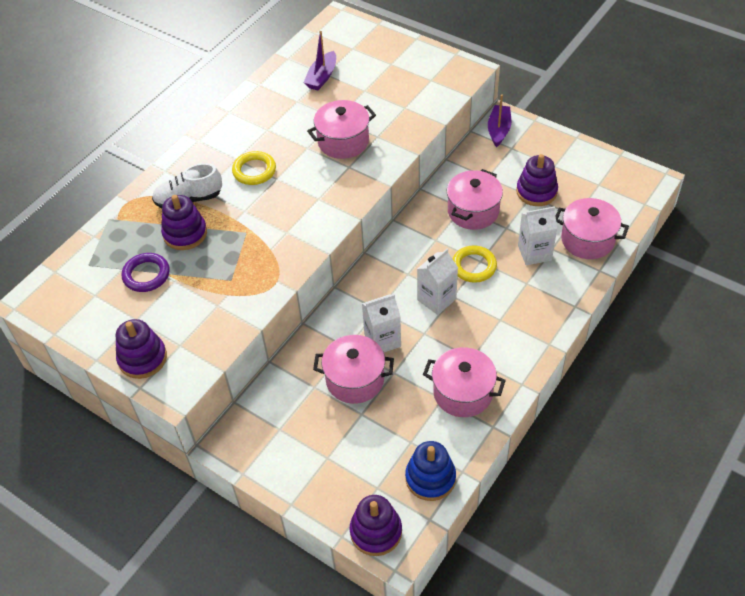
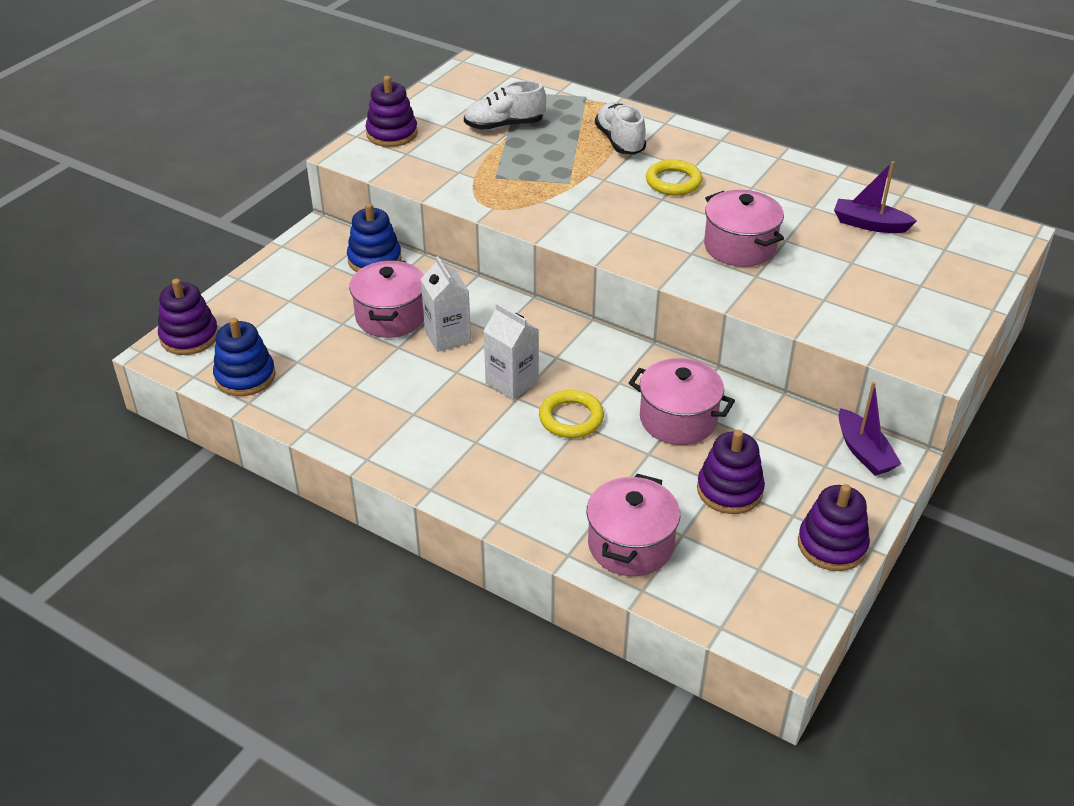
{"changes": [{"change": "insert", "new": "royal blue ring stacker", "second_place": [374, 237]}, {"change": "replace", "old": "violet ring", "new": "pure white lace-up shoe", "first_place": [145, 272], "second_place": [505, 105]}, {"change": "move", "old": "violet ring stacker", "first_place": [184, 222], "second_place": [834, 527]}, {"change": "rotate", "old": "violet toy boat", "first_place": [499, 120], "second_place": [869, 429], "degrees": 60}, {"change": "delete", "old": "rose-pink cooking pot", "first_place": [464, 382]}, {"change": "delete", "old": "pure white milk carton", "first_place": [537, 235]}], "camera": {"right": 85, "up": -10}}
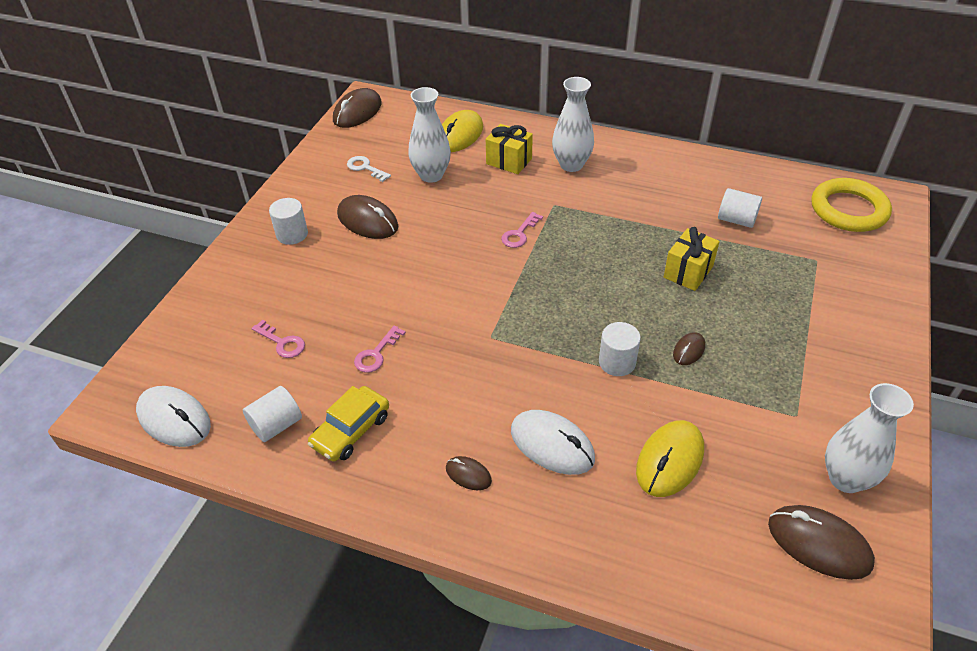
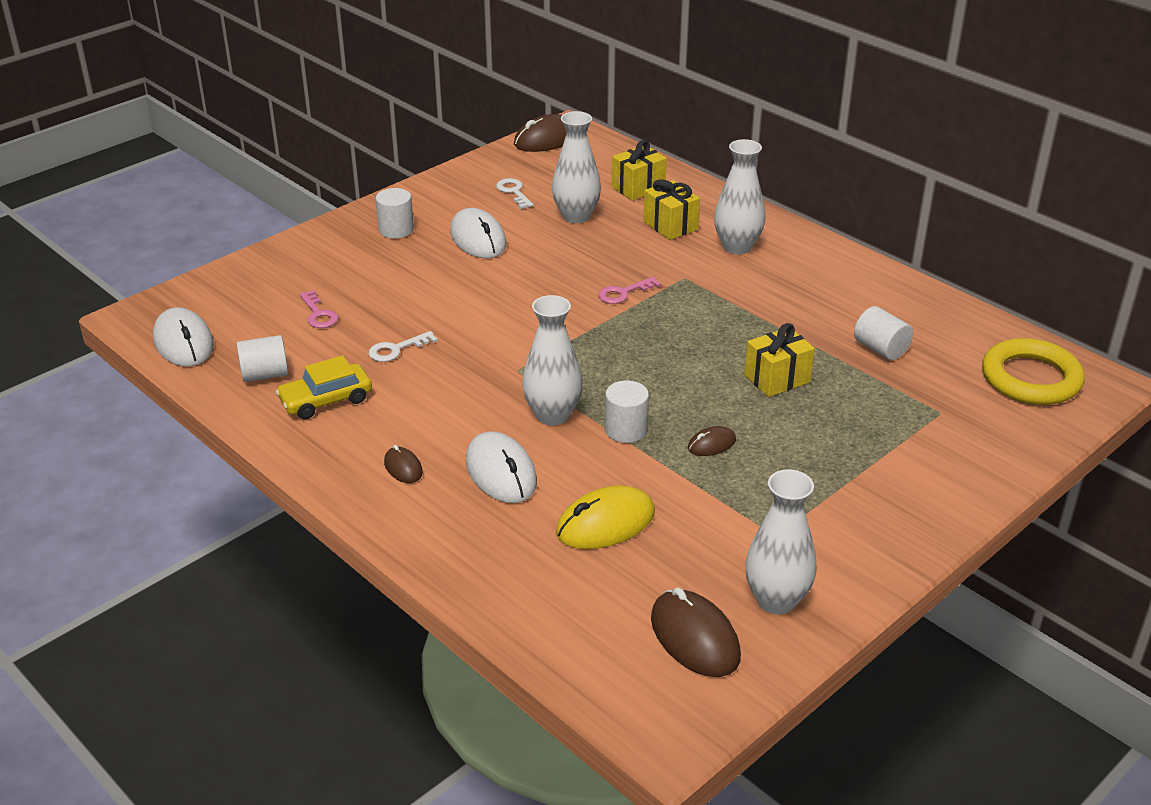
{"changes": [{"change": "recolor", "old": "rose-pink latchkey", "new": "pure white latchkey", "first_place": [380, 349], "second_place": [403, 346]}, {"change": "recolor", "old": "brown PC mouse", "new": "pure white PC mouse", "first_place": [367, 217], "second_place": [478, 233]}, {"change": "insert", "new": "pure white tall vase", "second_place": [552, 360]}, {"change": "replace", "old": "yellow PC mouse", "new": "yellow gift", "first_place": [462, 131], "second_place": [639, 170]}], "camera": {"right": 25, "up": -10}}
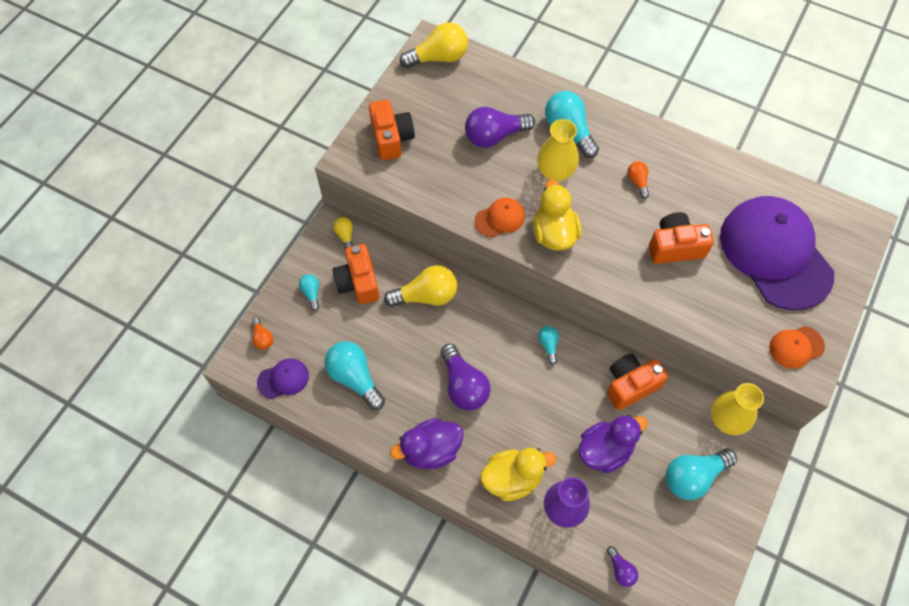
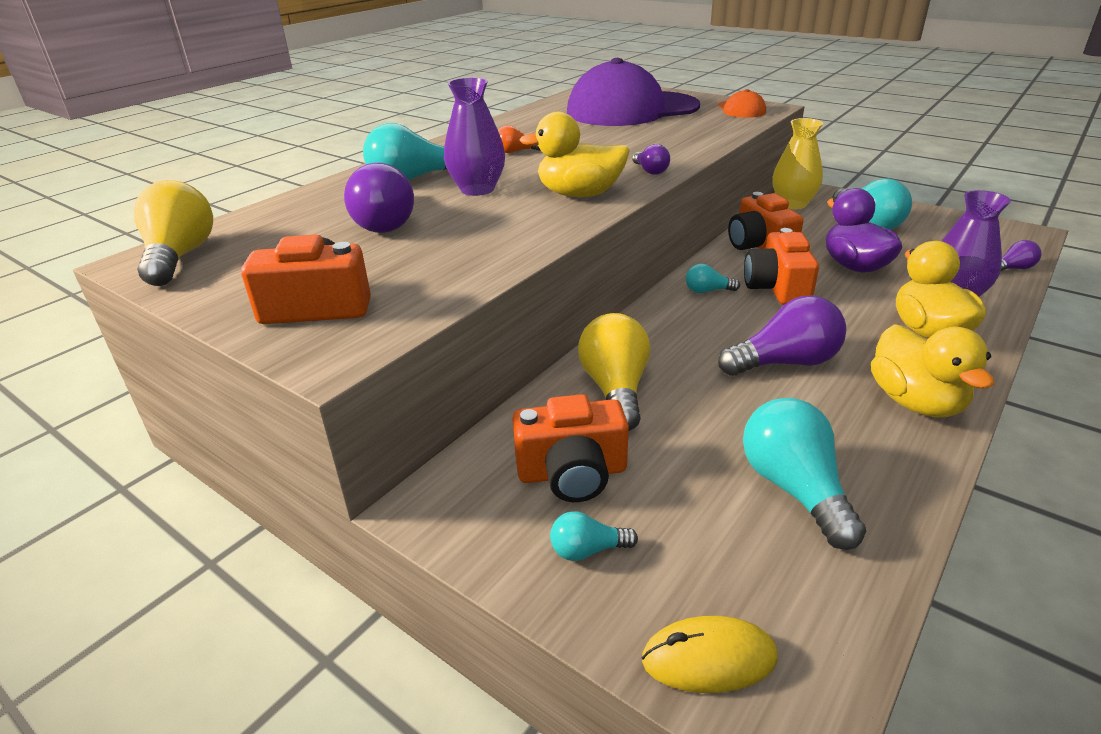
{"changes": [{"change": "recolor", "old": "yellow tall vase", "new": "violet tall vase", "first_place": [558, 150], "second_place": [474, 136]}, {"change": "insert", "new": "violet bulb", "second_place": [651, 159]}, {"change": "replace", "old": "bright orange bulb", "new": "yellow PC mouse", "first_place": [262, 334], "second_place": [710, 654]}, {"change": "rotate", "old": "aqua bulb", "first_place": [354, 375], "second_place": [804, 474], "degrees": 105}, {"change": "move", "old": "bright orange camera", "first_place": [681, 238], "second_place": [781, 266]}, {"change": "recolor", "old": "violet rubber duck", "new": "yellow rubber duck", "first_place": [427, 443], "second_place": [932, 371]}, {"change": "delete", "old": "violet cap", "first_place": [283, 378]}, {"change": "delete", "old": "yellow bulb", "first_place": [343, 232]}, {"change": "delete", "old": "bright orange cap", "first_place": [499, 217]}], "camera": {"right": -80, "up": -30}}
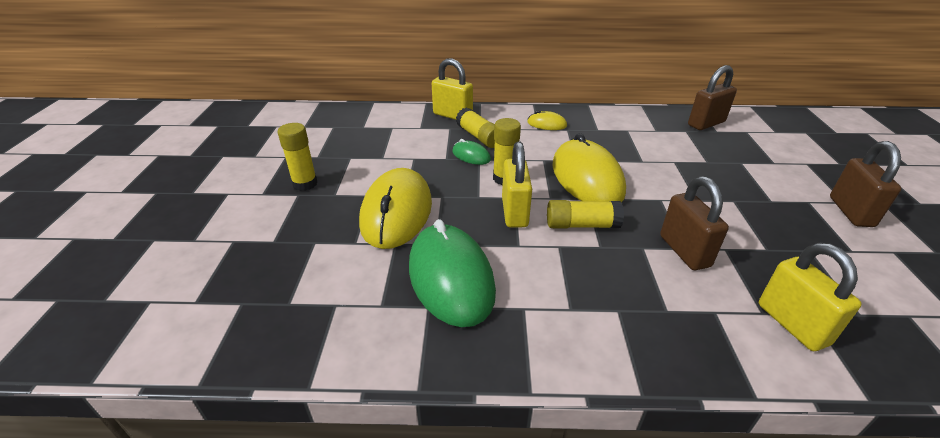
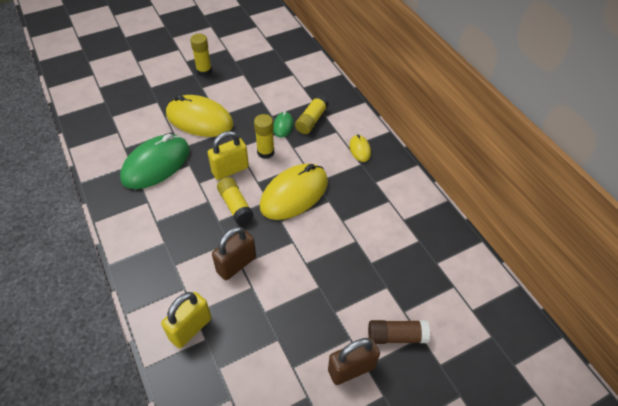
{"changes": [{"change": "rotate", "old": "yellow PC mouse", "first_place": [395, 208], "second_place": [199, 116], "degrees": 45}, {"change": "insert", "new": "brown glue", "second_place": [399, 332]}, {"change": "delete", "old": "yellow small lock", "first_place": [452, 89]}, {"change": "delete", "old": "brown small lock", "first_place": [712, 97]}], "camera": {"right": 60, "up": 15}}
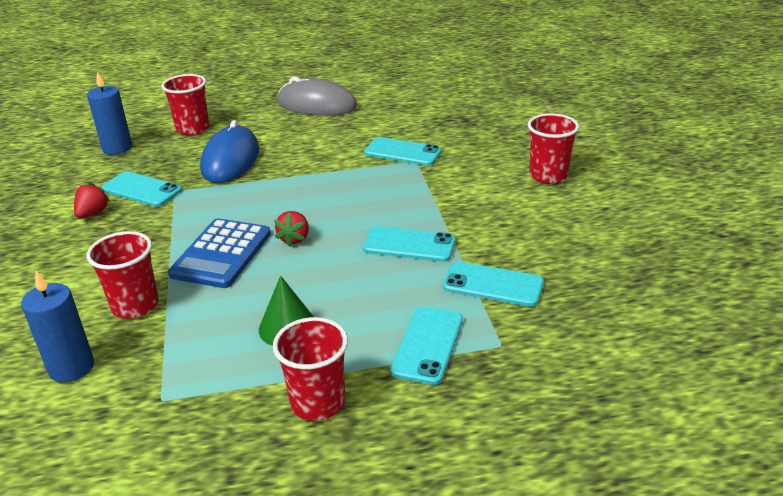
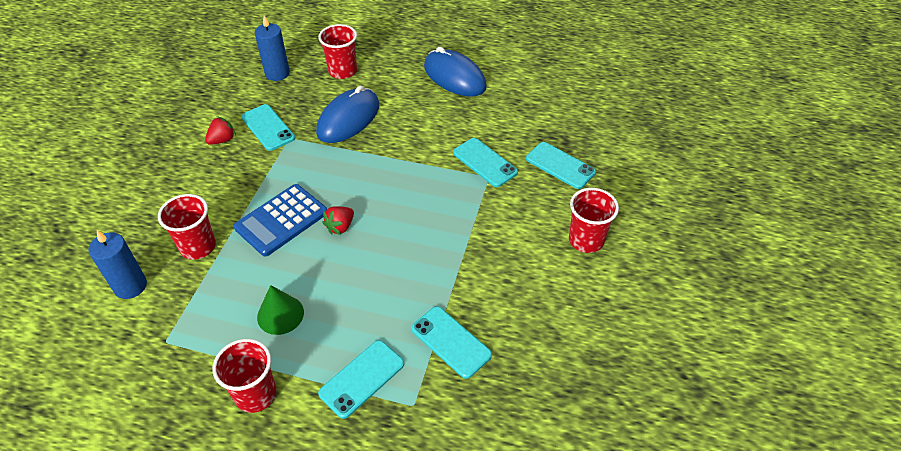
{"changes": [{"change": "recolor", "old": "grey PC mouse", "new": "royal blue PC mouse", "first_place": [317, 96], "second_place": [455, 72]}, {"change": "move", "old": "aqua smartphone", "first_place": [409, 244], "second_place": [561, 165]}], "camera": {"right": 25, "up": 15}}
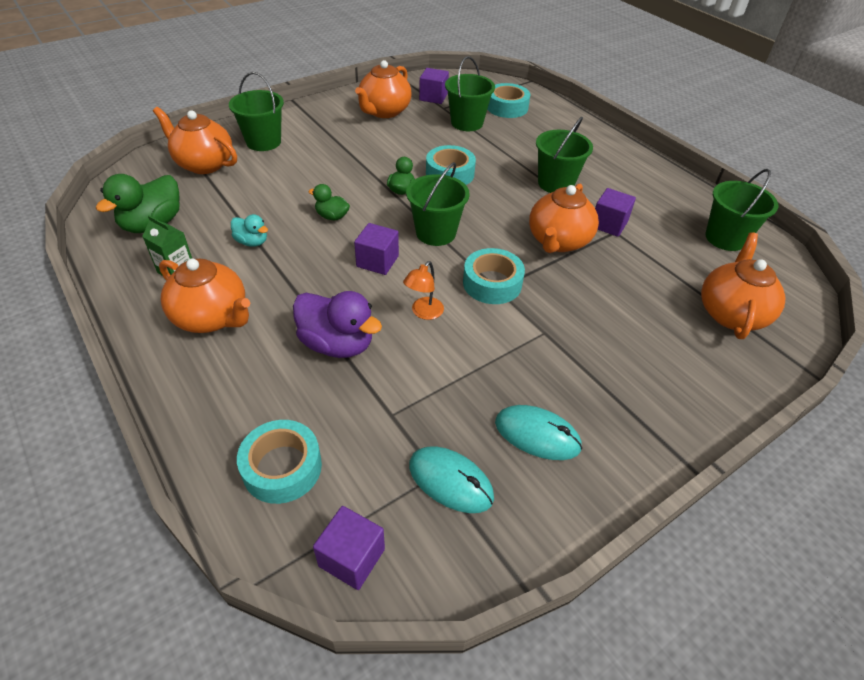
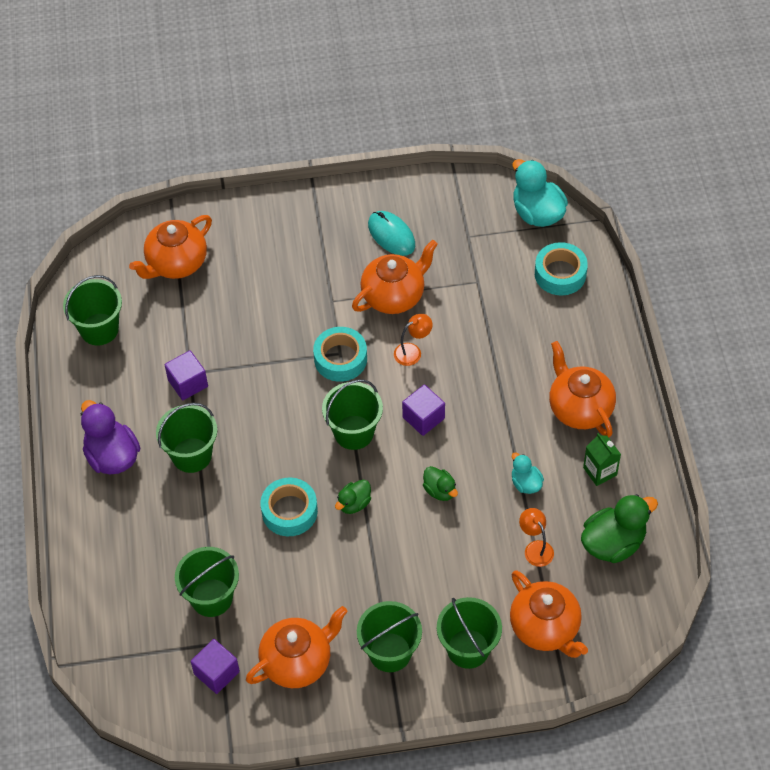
{"changes": [{"change": "move", "old": "violet rubber duck", "first_place": [337, 324], "second_place": [111, 437]}, {"change": "move", "old": "bright orange china teapot", "first_place": [564, 218], "second_place": [395, 277]}, {"change": "insert", "new": "emerald pail", "second_place": [389, 636]}, {"change": "replace", "old": "violet block", "new": "aqua rubber duck", "first_place": [349, 548], "second_place": [540, 193]}, {"change": "insert", "new": "bright orange reading lamp", "second_place": [536, 537]}, {"change": "delete", "old": "aqua PC mouse", "first_place": [451, 480]}, {"change": "delete", "old": "aqua tape", "first_place": [508, 100]}], "camera": {"right": -150, "up": 10}}
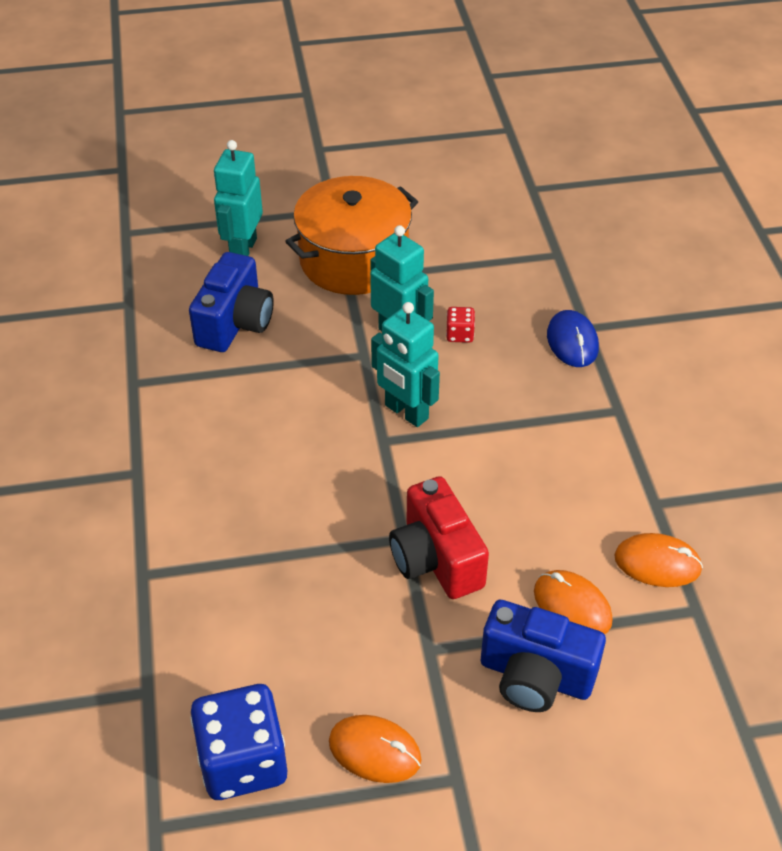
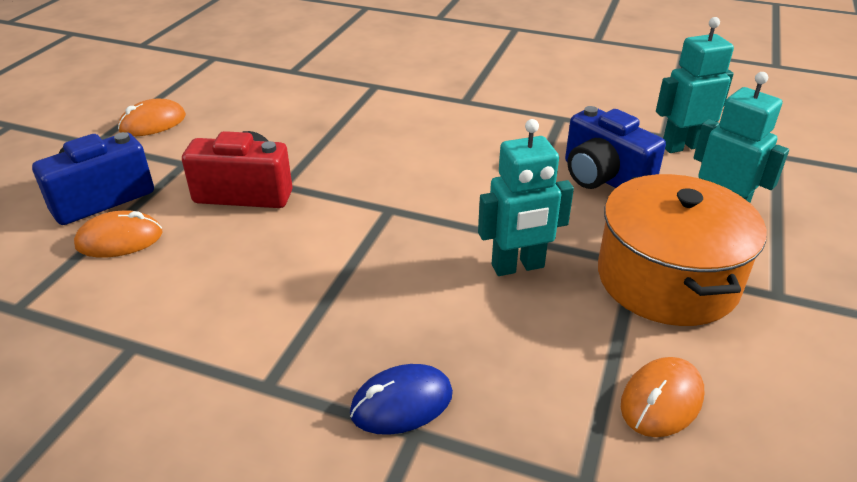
{"changes": [{"change": "rotate", "old": "royal blue PC mouse", "first_place": [573, 338], "second_place": [401, 399], "degrees": -45}, {"change": "move", "old": "bright orange PC mouse", "first_place": [658, 560], "second_place": [662, 397]}, {"change": "move", "old": "aqua robot figure", "first_place": [405, 364], "second_place": [695, 85]}, {"change": "delete", "old": "royal blue dice", "first_place": [238, 742]}, {"change": "delete", "old": "scarlet dice", "first_place": [460, 325]}], "camera": {"right": 120, "up": -10}}
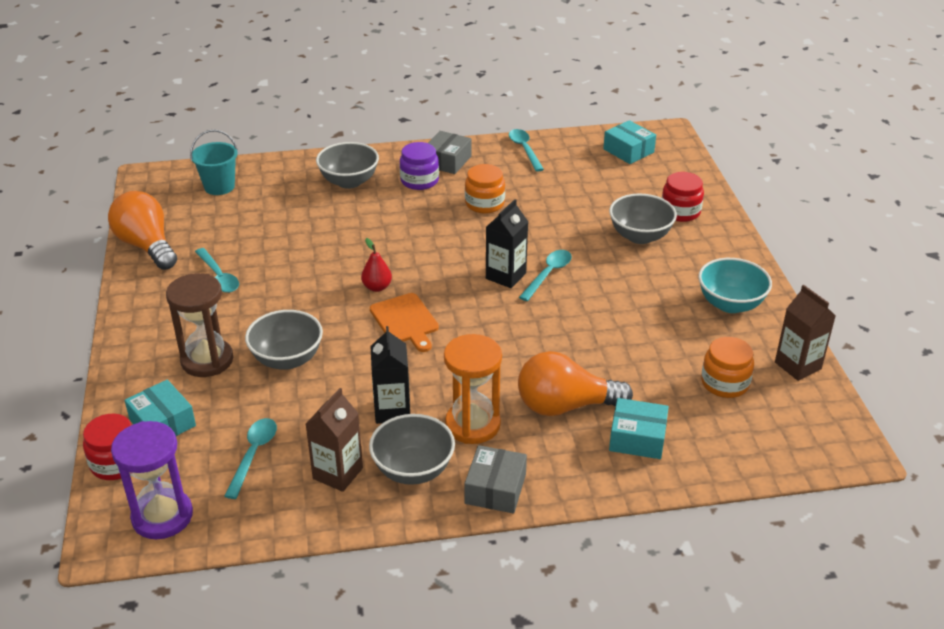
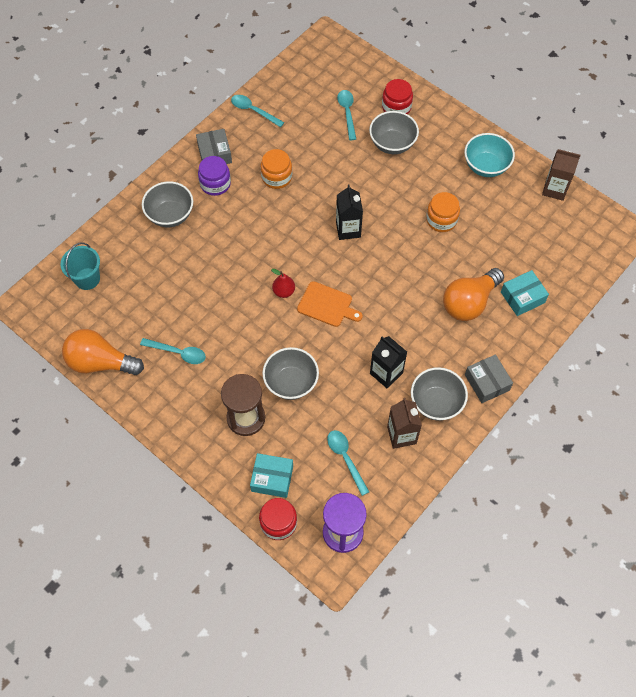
{"changes": [{"change": "move", "old": "aqua spoon", "first_place": [545, 275], "second_place": [346, 115]}, {"change": "move", "old": "bright orange jar", "first_place": [727, 367], "second_place": [443, 212]}, {"change": "delete", "old": "bright orange hourglass", "first_place": [473, 389]}, {"change": "delete", "old": "aqua parcel", "first_place": [629, 142]}], "camera": {"right": -40, "up": 25}}
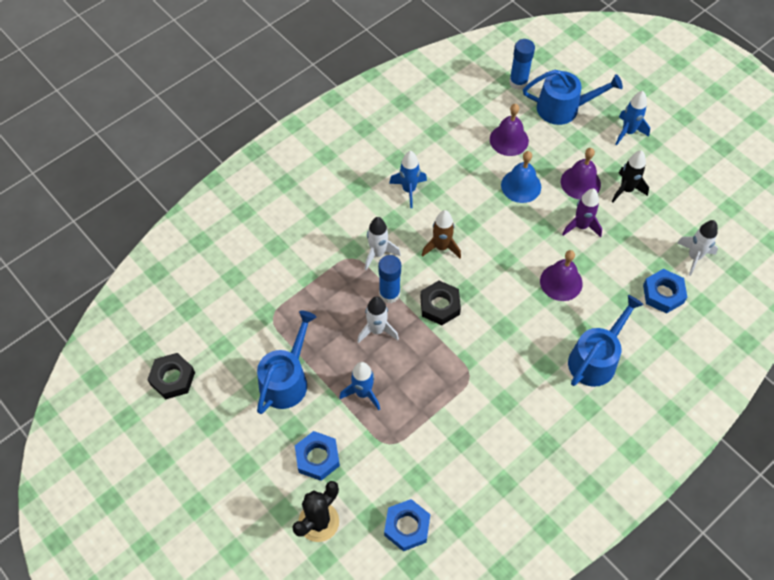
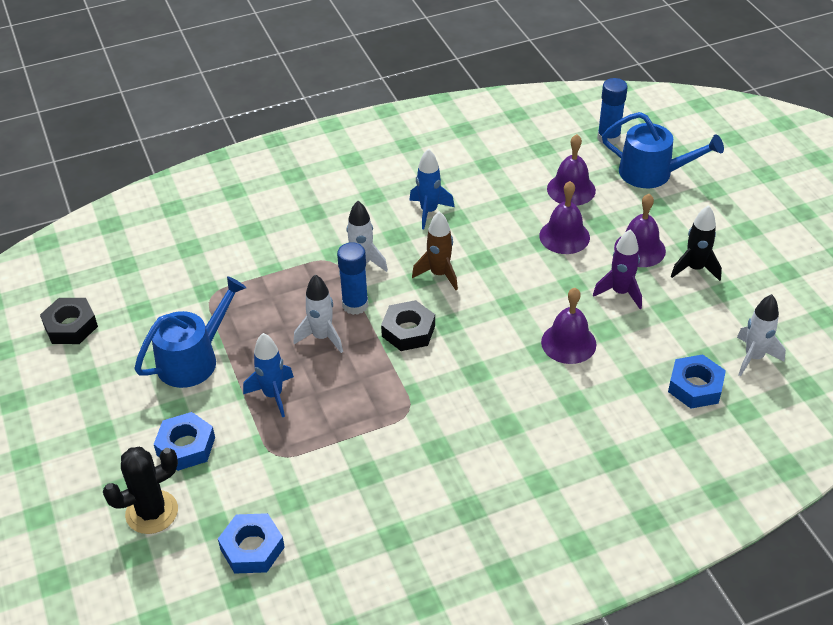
{"changes": [{"change": "recolor", "old": "royal blue bell", "new": "violet bell", "first_place": [521, 177], "second_place": [564, 217]}, {"change": "delete", "old": "royal blue sprinkling can", "first_place": [605, 341]}, {"change": "delete", "old": "royal blue rocket", "first_place": [632, 118]}], "camera": {"right": 20, "up": -15}}
